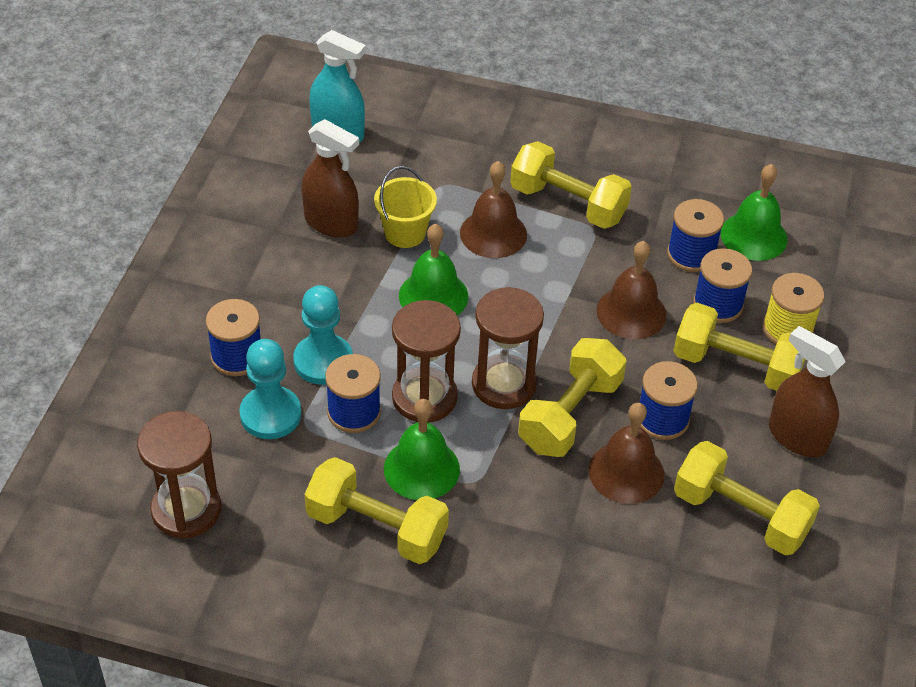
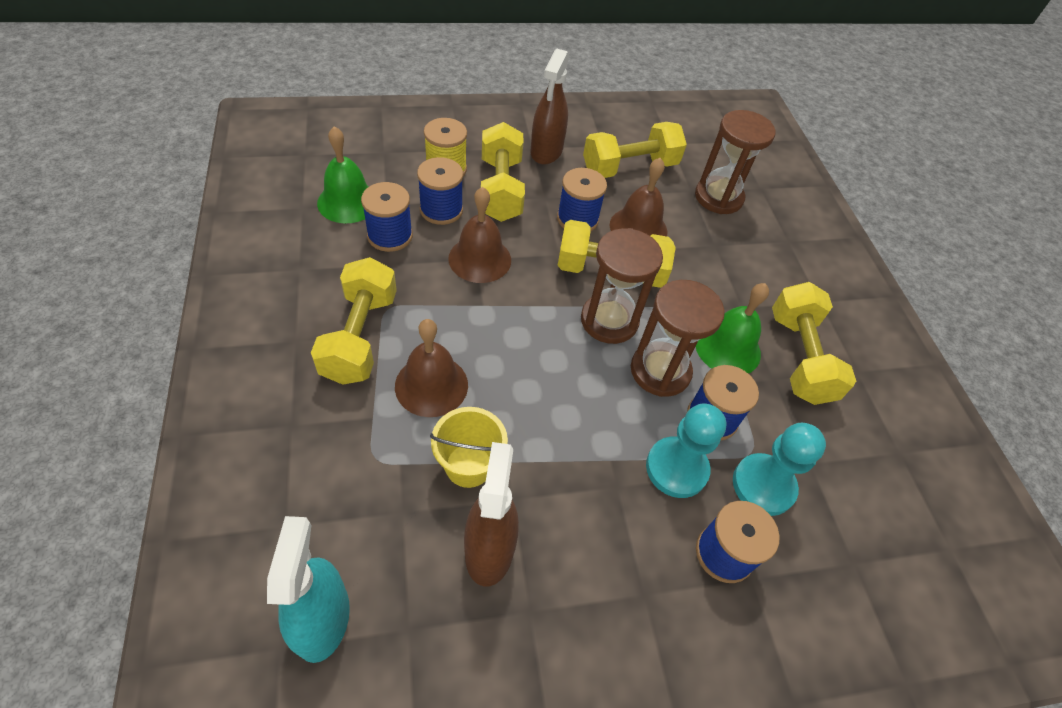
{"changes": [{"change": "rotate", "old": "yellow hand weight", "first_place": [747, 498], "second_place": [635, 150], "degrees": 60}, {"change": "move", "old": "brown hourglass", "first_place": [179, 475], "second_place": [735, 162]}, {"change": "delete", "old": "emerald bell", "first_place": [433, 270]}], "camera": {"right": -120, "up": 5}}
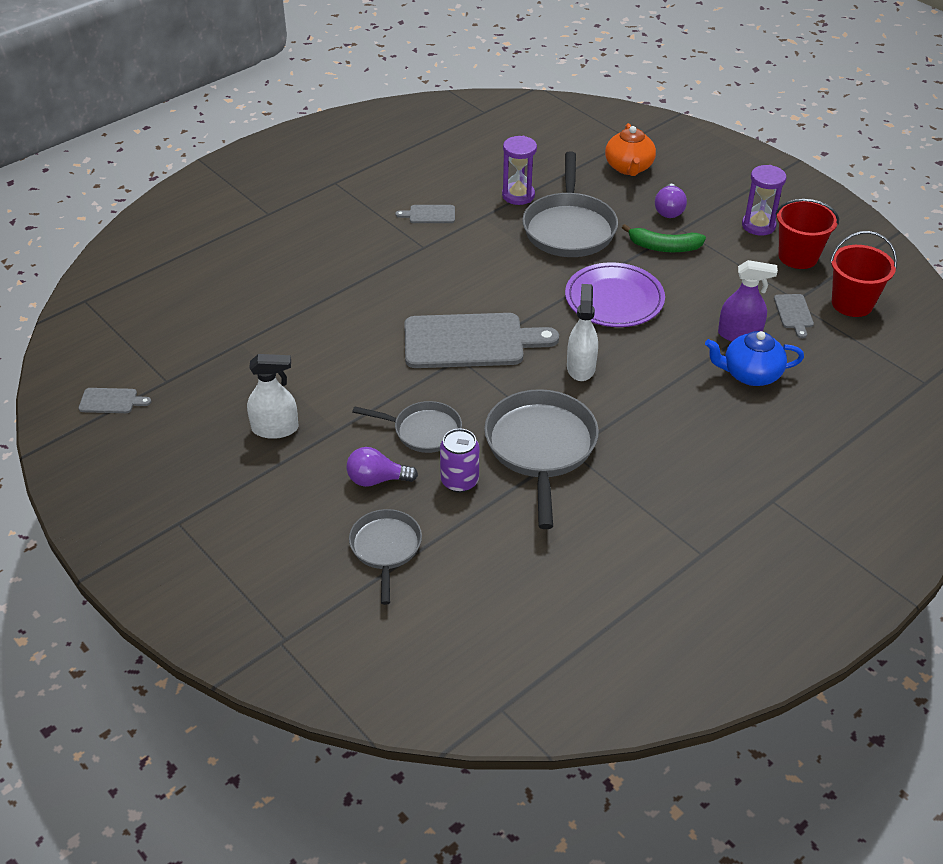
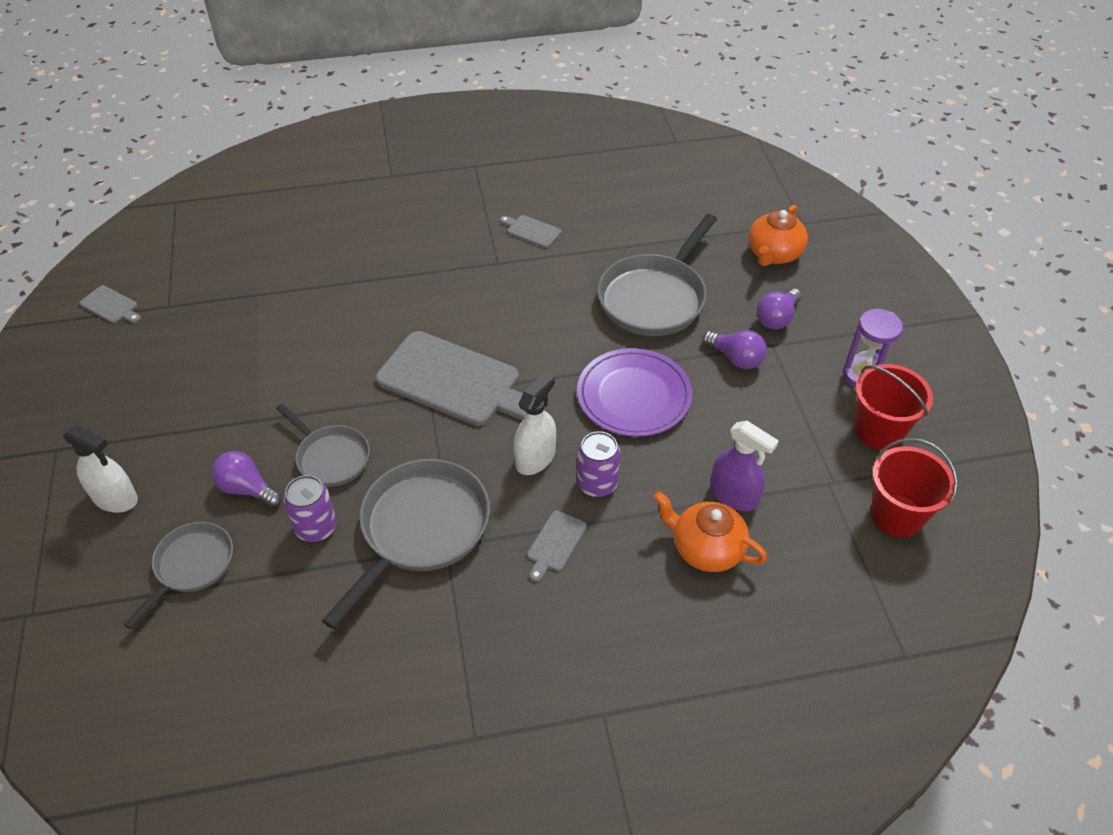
{"changes": [{"change": "move", "old": "pure white spray cleaner", "first_place": [273, 396], "second_place": [100, 468]}, {"change": "move", "old": "grey chopping board", "first_place": [794, 316], "second_place": [557, 546]}, {"change": "insert", "new": "violet tin", "second_place": [598, 464]}, {"change": "recolor", "old": "royal blue china teapot", "new": "bright orange china teapot", "first_place": [754, 358], "second_place": [710, 531]}, {"change": "replace", "old": "emerald banana fruit", "new": "violet bulb", "first_place": [664, 238], "second_place": [735, 349]}, {"change": "delete", "old": "violet hourglass", "first_place": [519, 170]}], "camera": {"right": 30, "up": 5}}
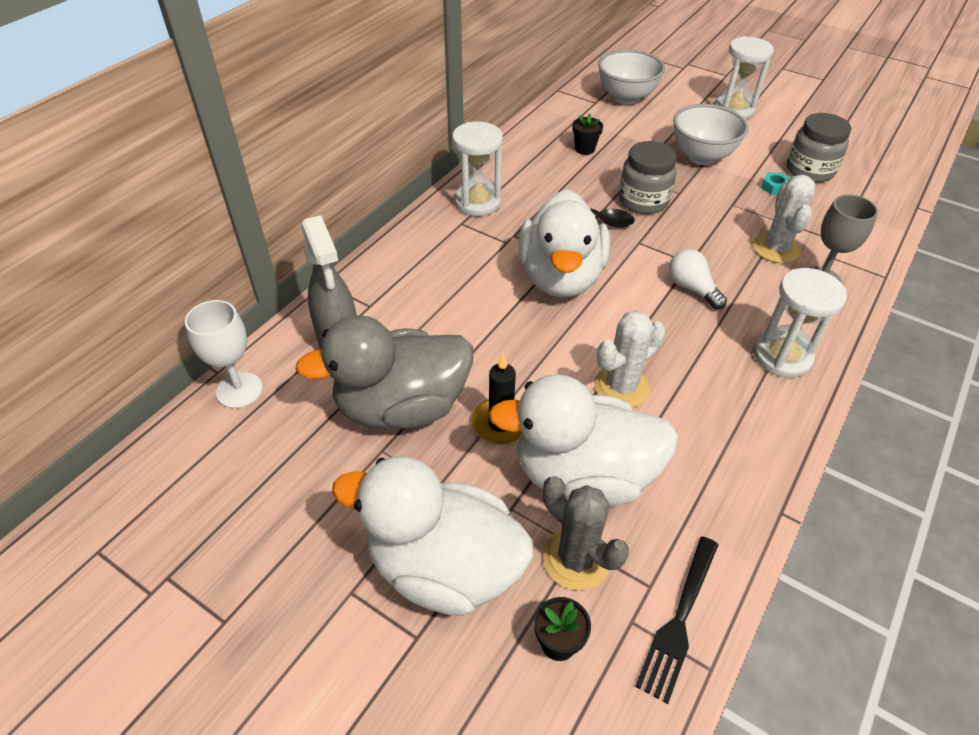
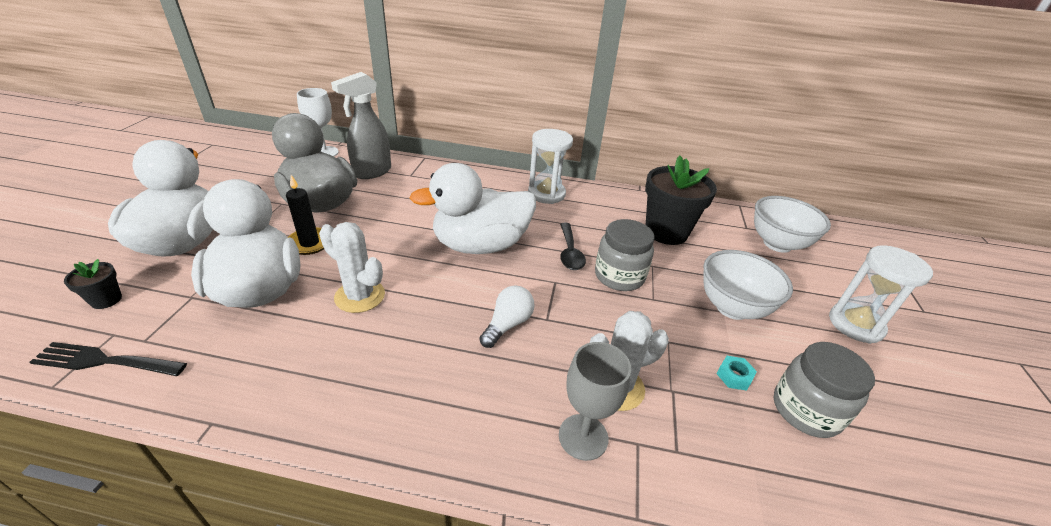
{"changes": [{"change": "resize", "old": "black plant pot", "first_place": [587, 134], "second_place": [681, 200], "factor": 2.23}, {"change": "delete", "old": "grey prickly plant", "first_place": [586, 533]}, {"change": "delete", "old": "pure white hourglass", "first_place": [800, 323]}], "camera": {"right": 65, "up": -10}}
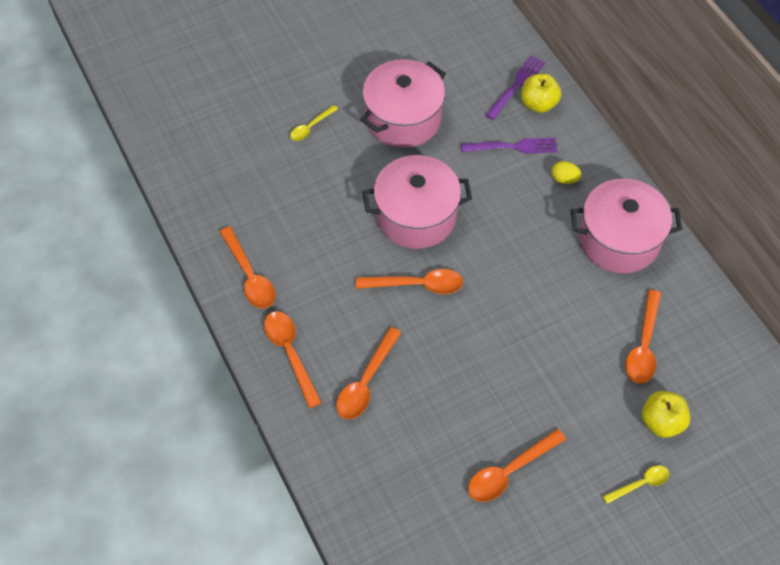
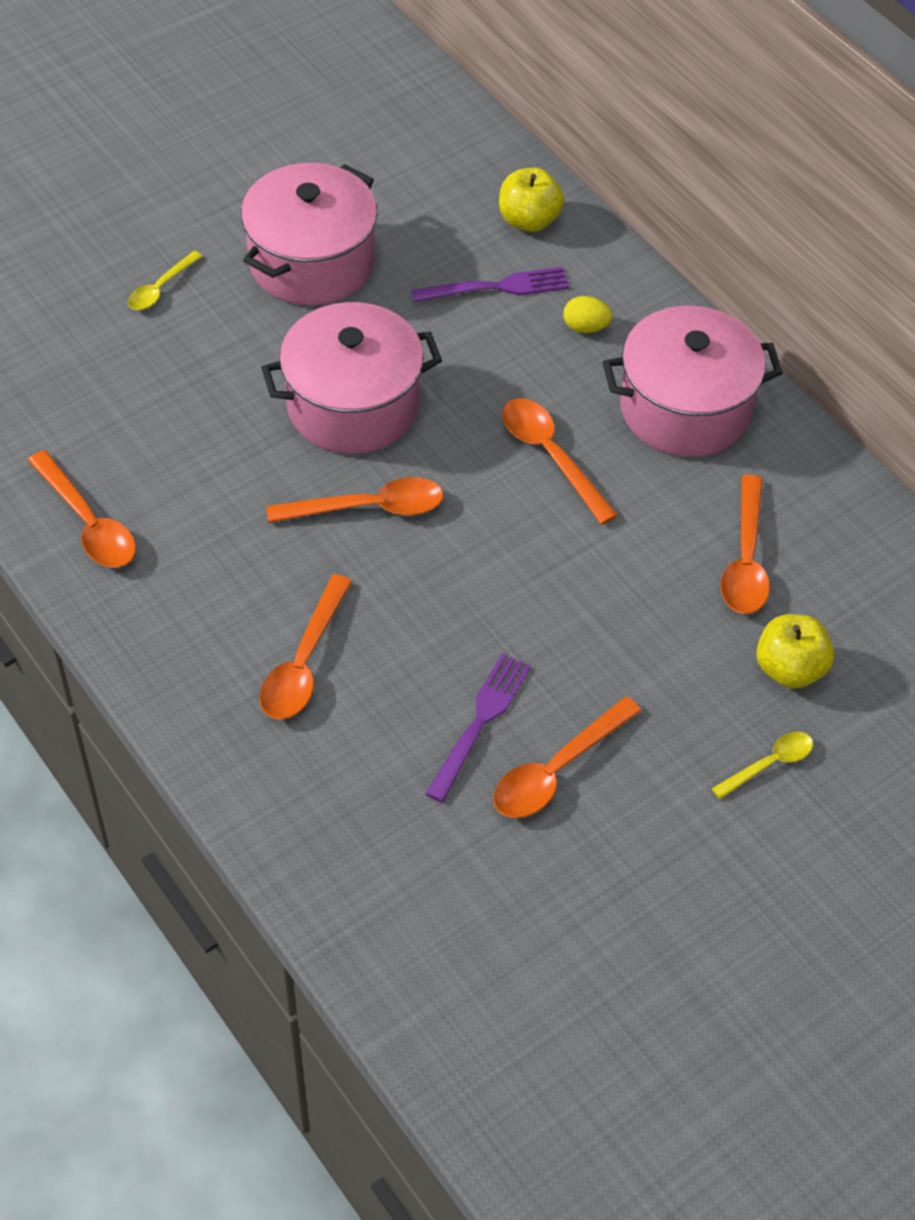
{"changes": [{"change": "move", "old": "violet dinner fork", "first_place": [516, 87], "second_place": [478, 727]}, {"change": "move", "old": "bright orange spoon", "first_place": [293, 359], "second_place": [560, 461]}], "camera": {"right": -10, "up": -5}}
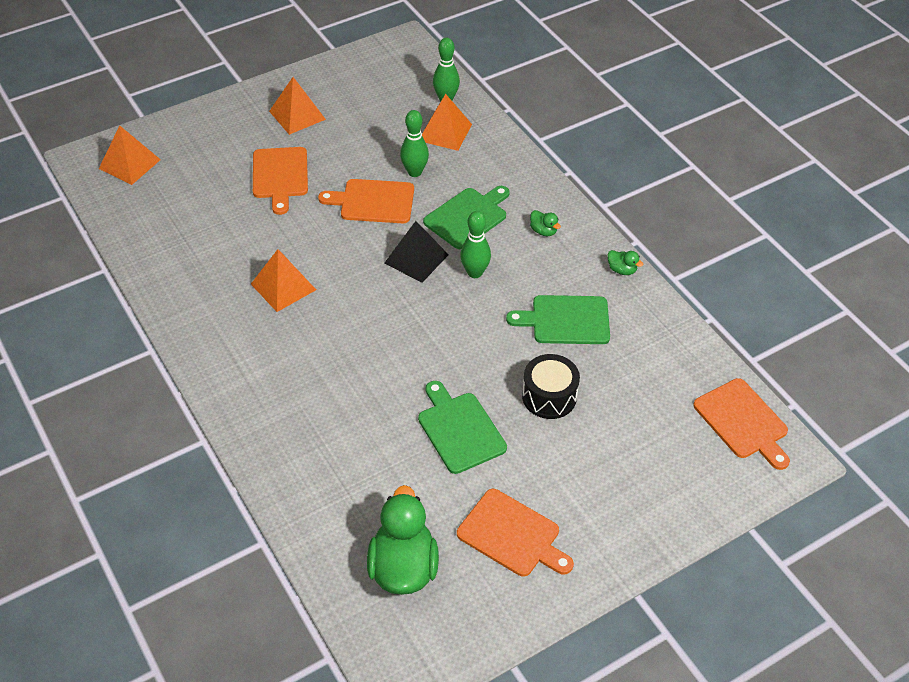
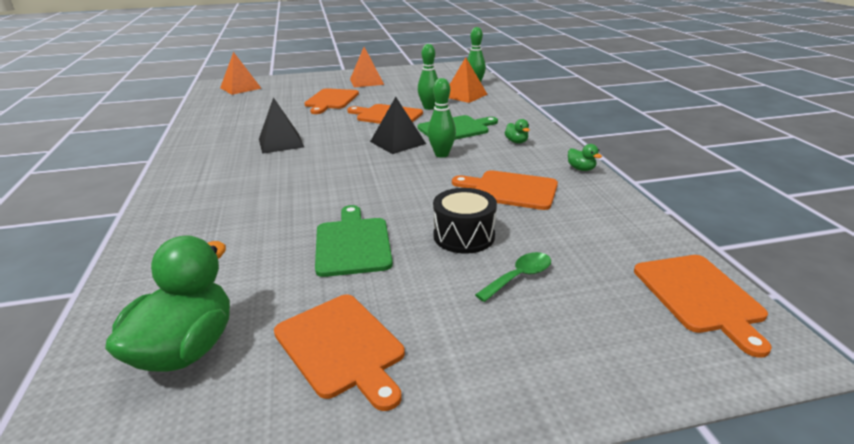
{"changes": [{"change": "recolor", "old": "bright orange pyramid", "new": "black pyramid", "first_place": [283, 280], "second_place": [281, 125]}, {"change": "recolor", "old": "emerald chopping board", "new": "bright orange chopping board", "first_place": [558, 319], "second_place": [505, 190]}, {"change": "insert", "new": "emerald spoon", "second_place": [513, 277]}], "camera": {"right": 20, "up": -20}}
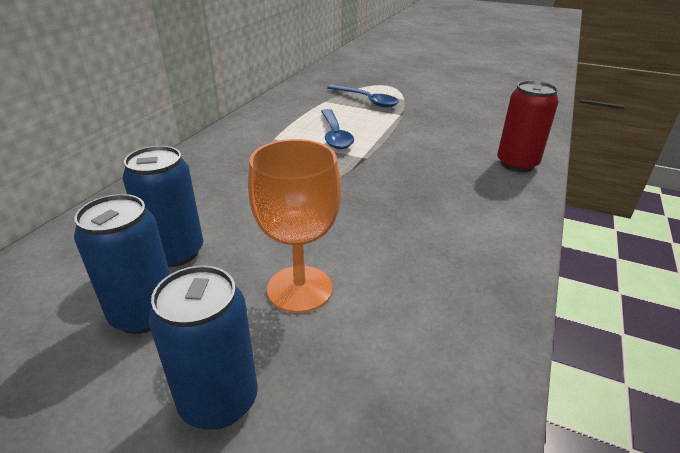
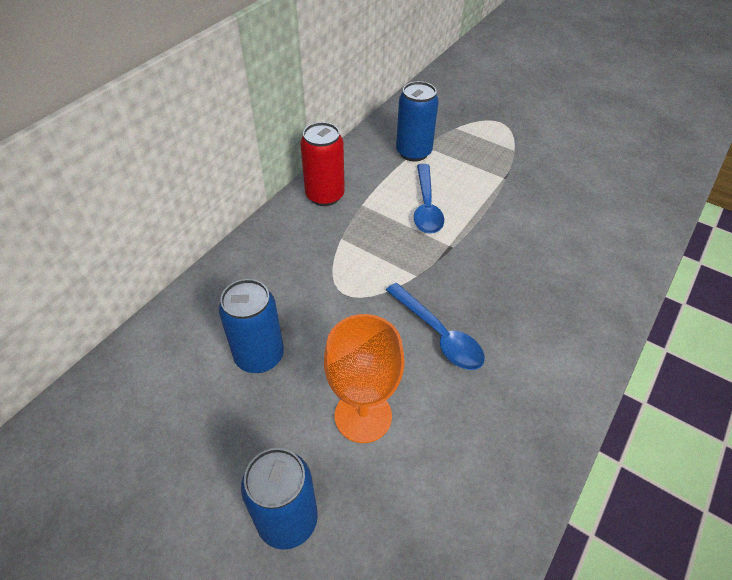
{"changes": [{"change": "move", "old": "scarlet tin", "first_place": [528, 126], "second_place": [322, 164]}, {"change": "move", "old": "royal blue spoon", "first_place": [363, 96], "second_place": [435, 326]}, {"change": "move", "old": "royal blue tin", "first_place": [122, 264], "second_place": [417, 121]}], "camera": {"right": 10, "up": 15}}
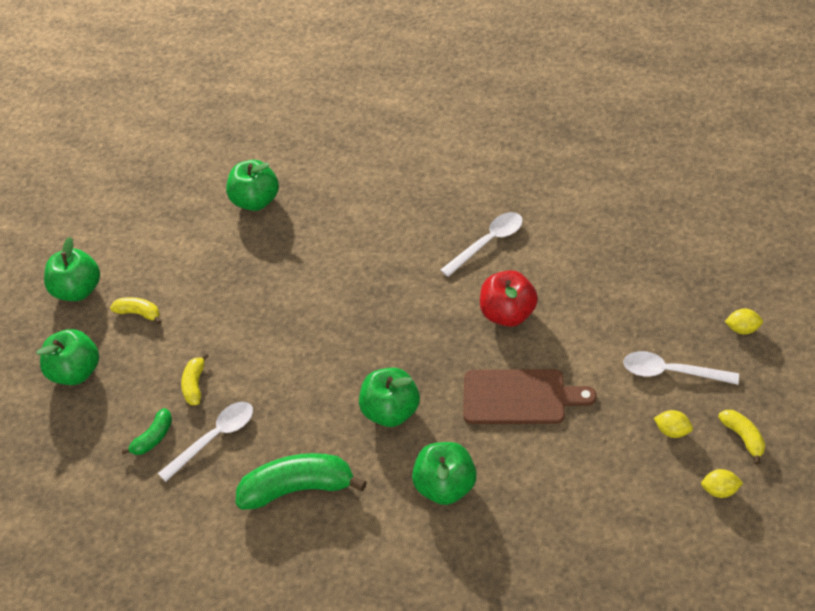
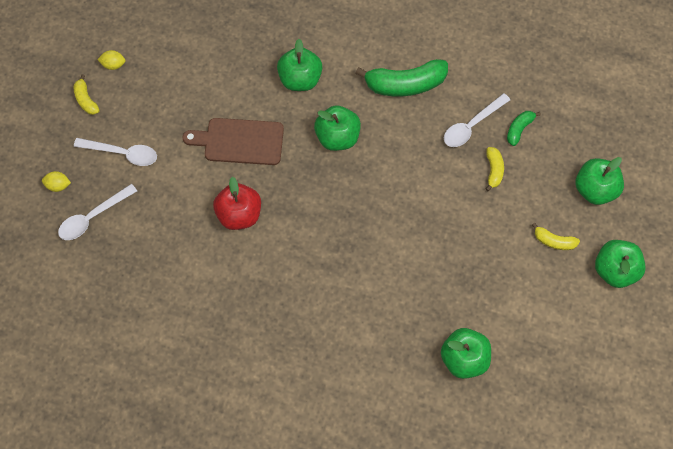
{"changes": [{"change": "move", "old": "pure white spoon", "first_place": [482, 244], "second_place": [97, 212]}, {"change": "delete", "old": "yellow lemon", "first_place": [673, 424]}], "camera": {"right": 175, "up": 15}}
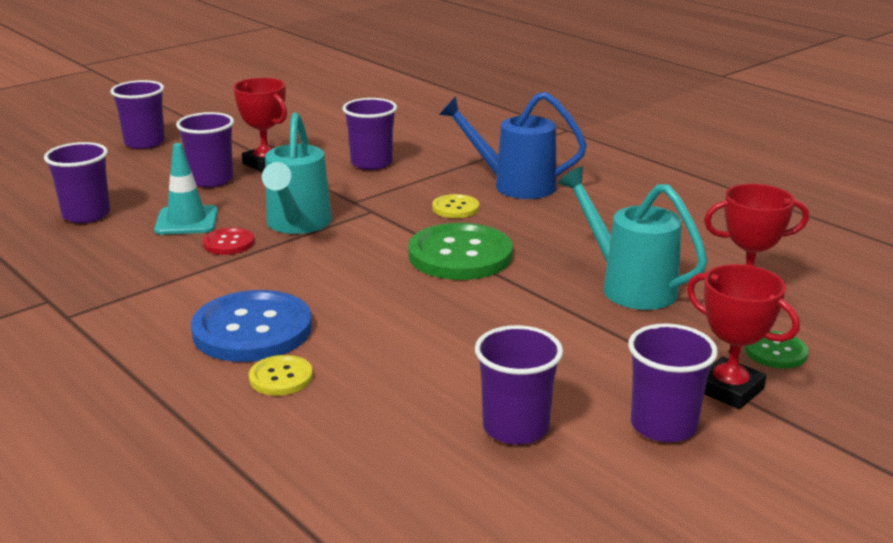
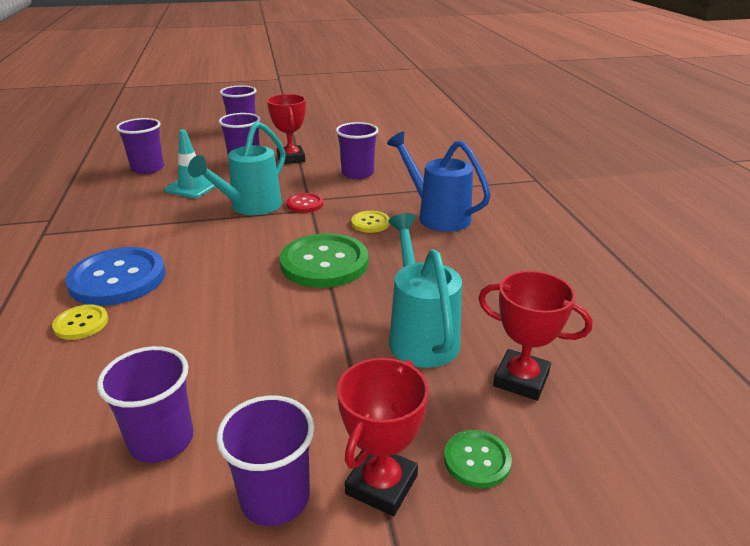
{"changes": [{"change": "move", "old": "scarlet shirt button", "first_place": [228, 241], "second_place": [304, 203]}, {"change": "rotate", "old": "scarlet prize cup", "first_place": [743, 336], "second_place": [383, 437], "degrees": 45}], "camera": {"right": 30, "up": 5}}
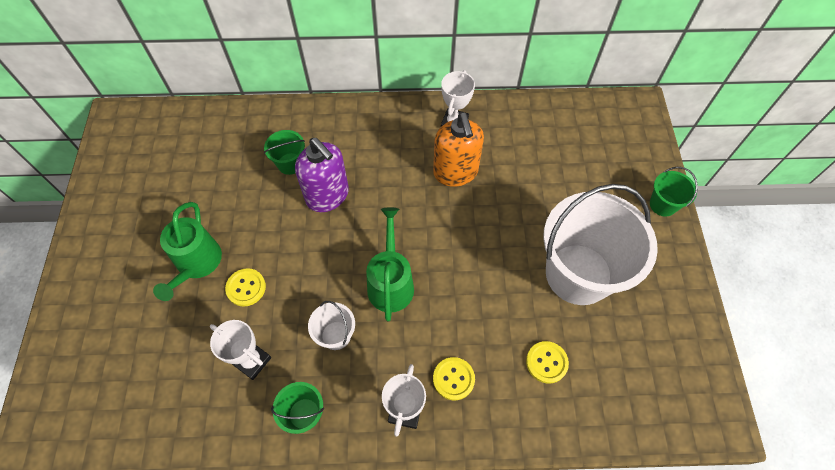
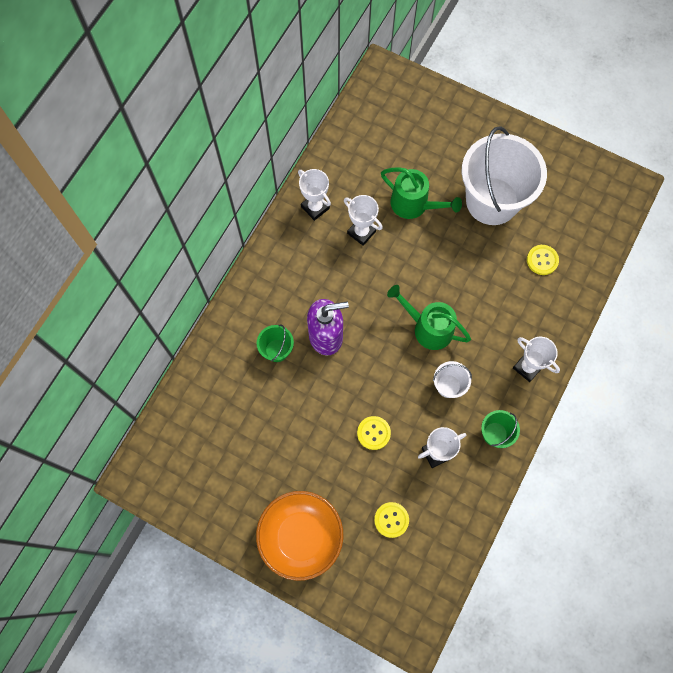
{"changes": [{"change": "insert", "new": "bright orange serving bowl", "second_place": [299, 536]}, {"change": "replace", "old": "bright orange soap pump", "new": "pure white prize cup", "first_place": [458, 149], "second_place": [363, 220]}, {"change": "move", "old": "yellow shirt button", "first_place": [454, 378], "second_place": [391, 520]}, {"change": "move", "old": "emerald sprinkling can", "first_place": [187, 251], "second_place": [421, 193]}, {"change": "delete", "old": "emerald pail", "first_place": [674, 192]}], "camera": {"right": -60, "up": 10}}
